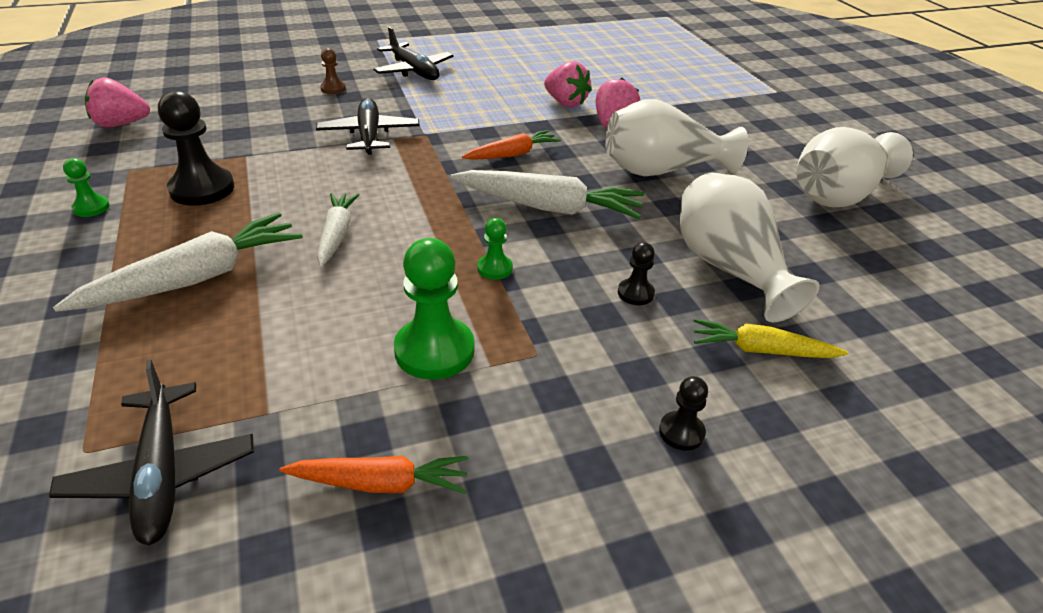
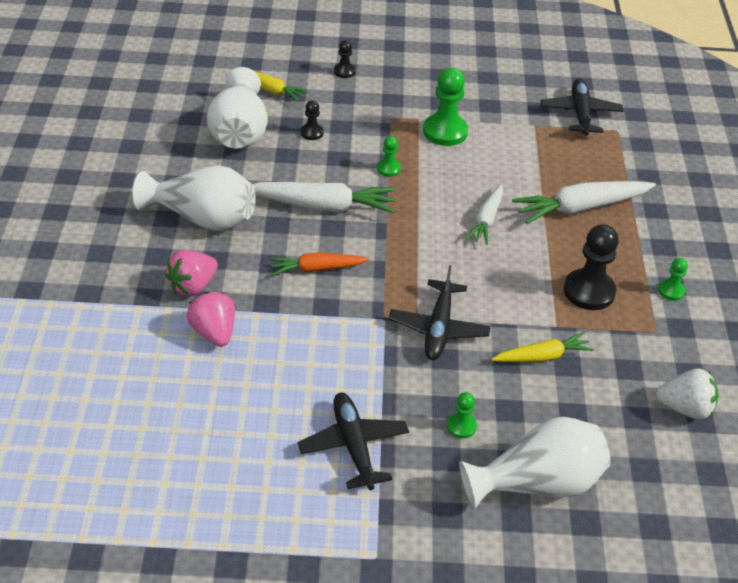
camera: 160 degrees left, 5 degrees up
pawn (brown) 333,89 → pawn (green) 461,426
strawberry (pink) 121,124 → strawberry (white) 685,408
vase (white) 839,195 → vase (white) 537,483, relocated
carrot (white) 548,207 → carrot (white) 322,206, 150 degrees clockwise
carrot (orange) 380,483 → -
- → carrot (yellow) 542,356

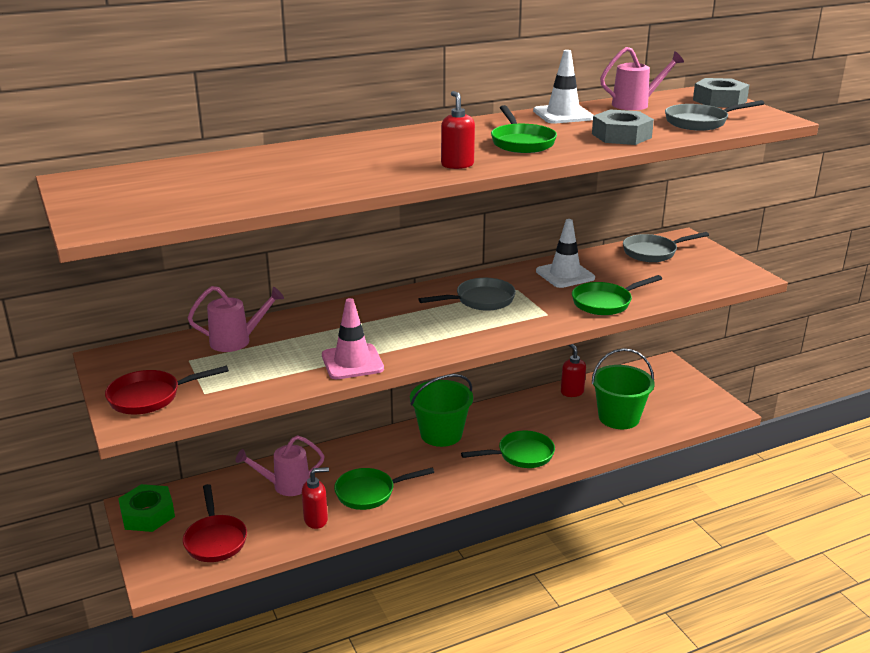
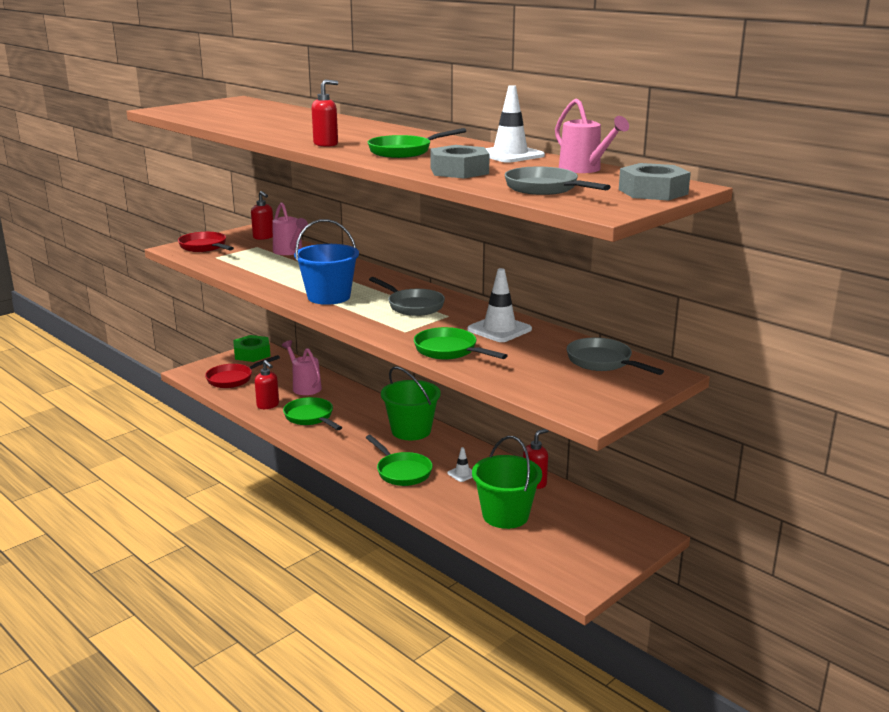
camera: 70 degrees right, 5 degrees down
traffic cone (pink) 352,362 → -
- → soap dispenser (red) 263,237
- → bucket (blue) 329,297
- → traffic cone (white) 462,474

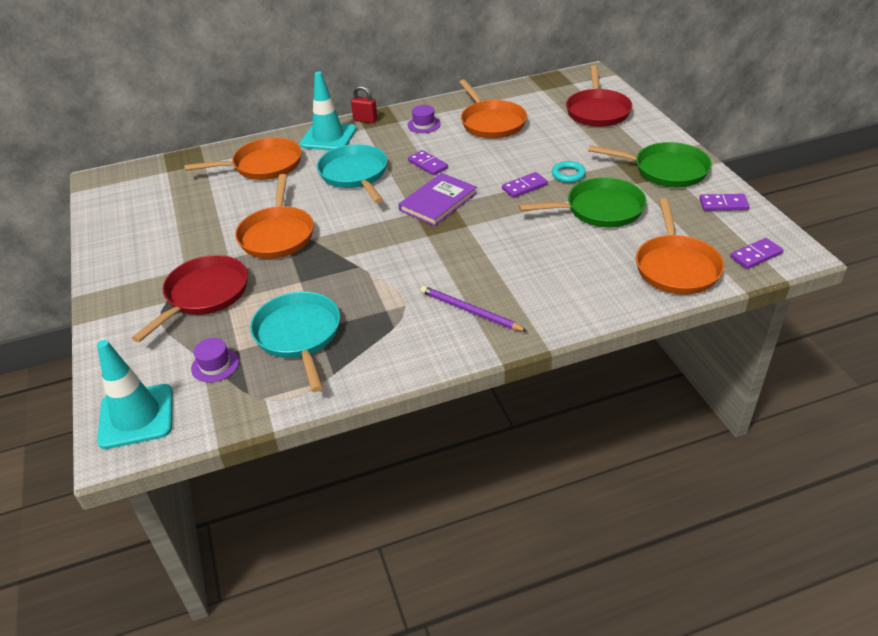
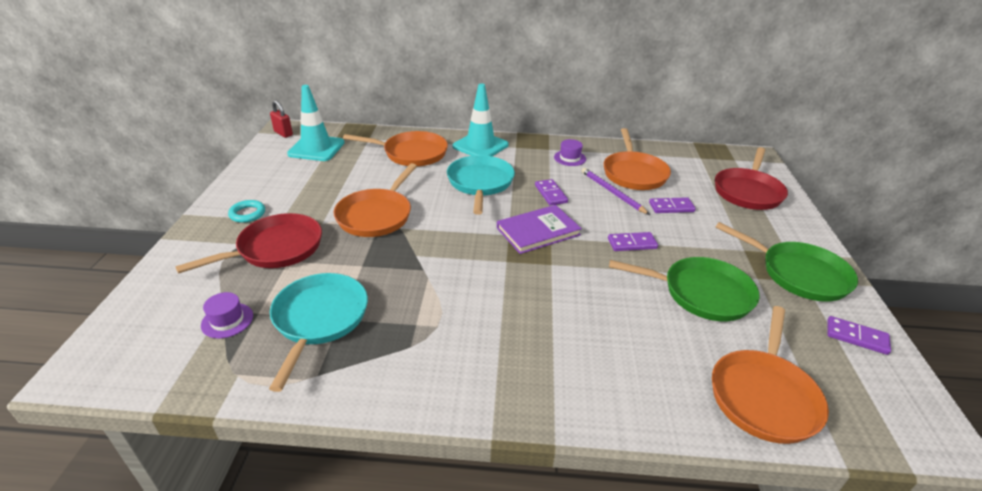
camera: 20 degrees right, 5 degrees down
padlock (red) 365,120 → padlock (red) 283,133, relocated
ring (turquoise) 568,174 → ring (turquoise) 247,214, relocated
domino (purple) 756,255 → domino (purple) 671,207, relocated
pencil (purple) 470,311 → pencil (purple) 612,192, relocated
traffic cone (turquoise) 136,416 → traffic cone (turquoise) 316,148, relocated

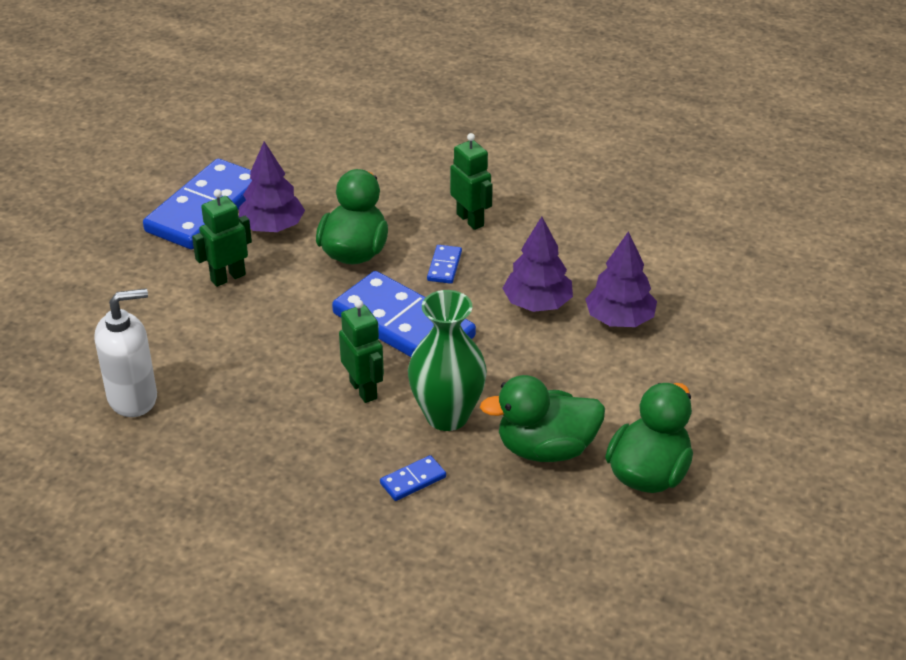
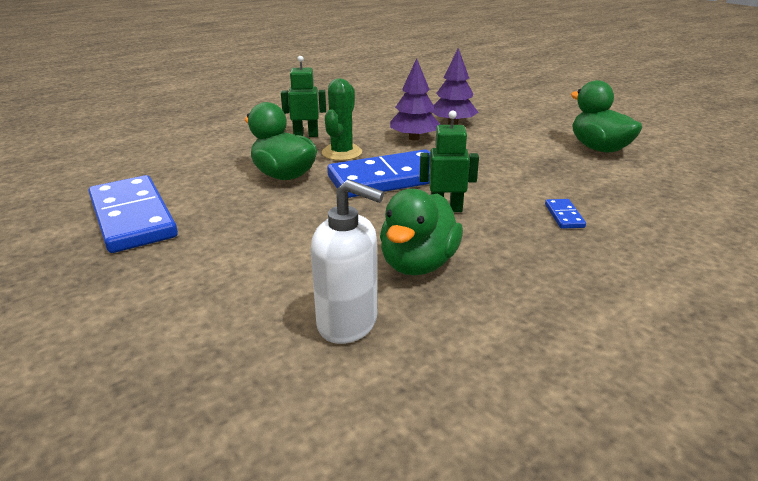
camera: 60 degrees left, 10 degrees down
tree (purple) 272,227 → -
robot (green) 228,277 → -
domino (blue) 444,266 → cactus (green) 342,153
soap dispenser (white) 133,398 → soap dispenser (white) 348,323, 105 degrees clockwise
vase (green) 447,416 → -
duck (green) 546,449 → duck (green) 418,264, relocated

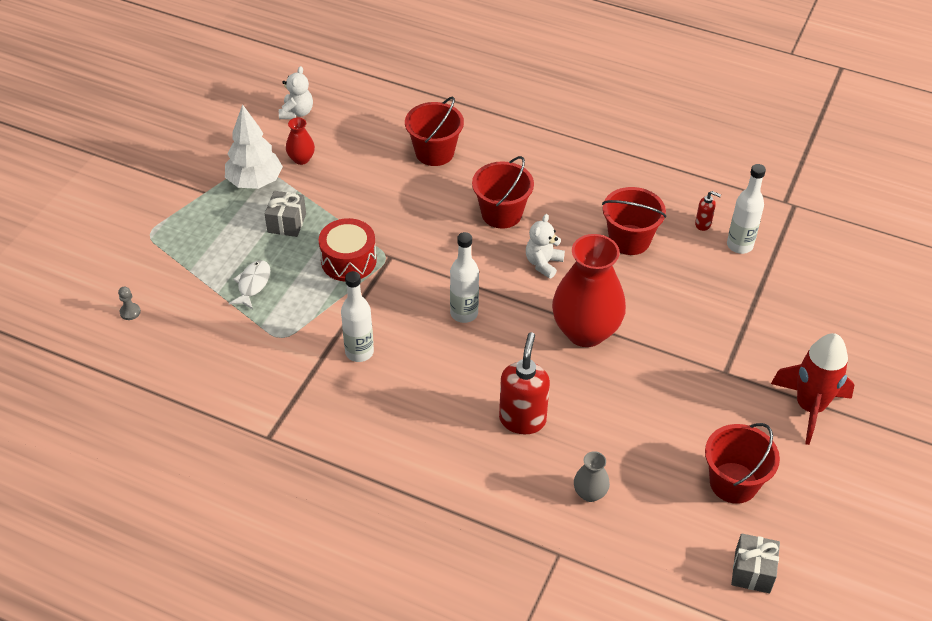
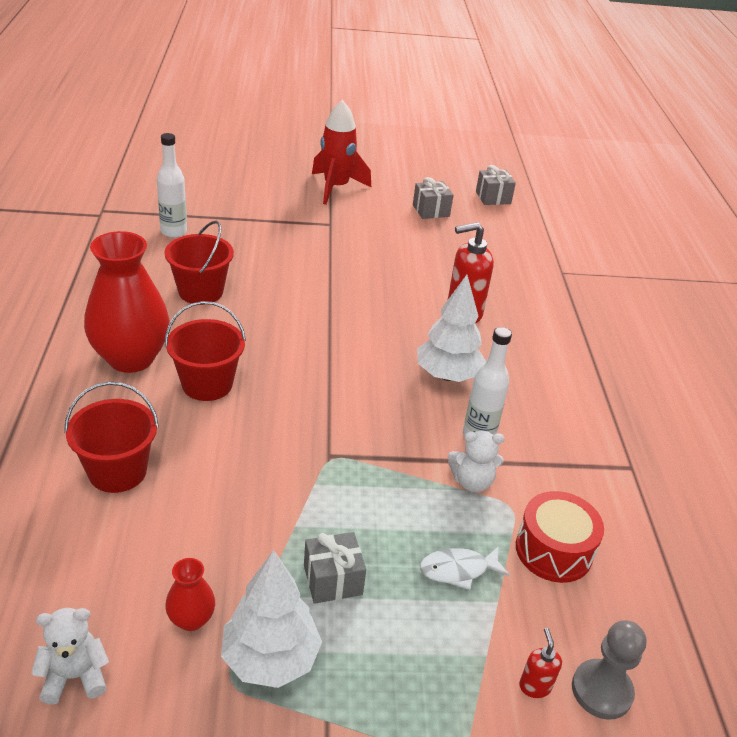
camera: 120 degrees left, 10 degrees down
soap dispenser (red) 703,224 → soap dispenser (red) 534,686, relocated
teddy bear (white) 543,263 → teddy bear (white) 472,482, relocated
drum (red) 348,260 → drum (red) 553,550, relocated
bottle (white) 464,313 → -
vase (red) 585,331 → vase (red) 131,358, relocated
pawn (grey) 130,312 → pawn (grey) 601,690, x1.92
bucket (red) 733,483 → gift (grey) 431,210
vase (grey) 590,493 → -
- → tree (white) 447,375

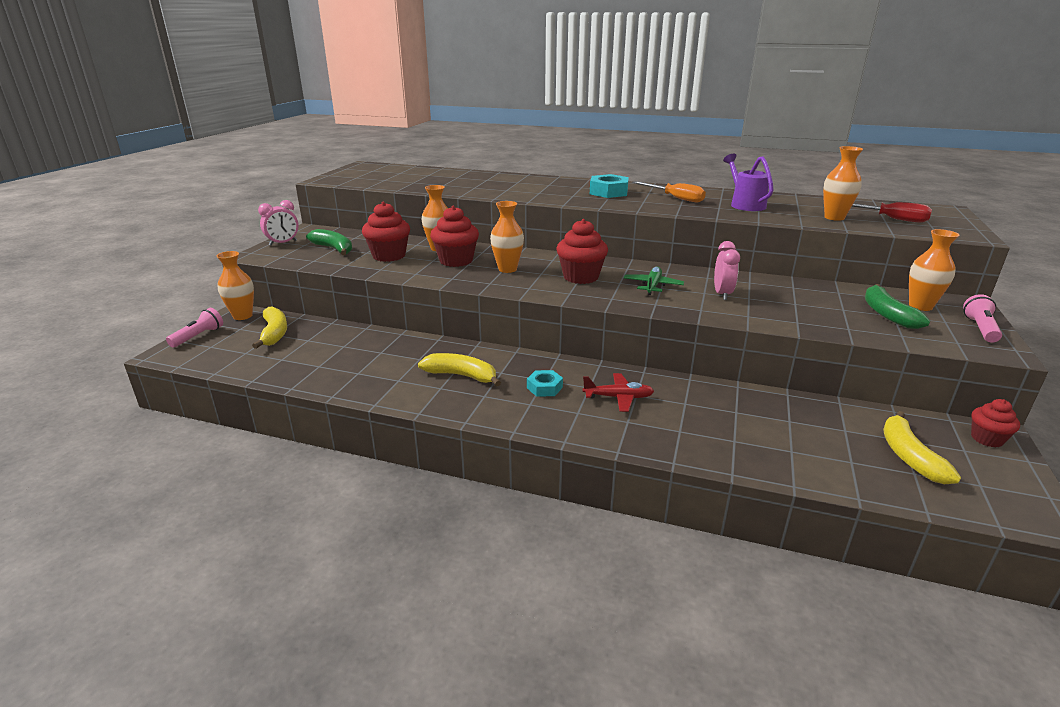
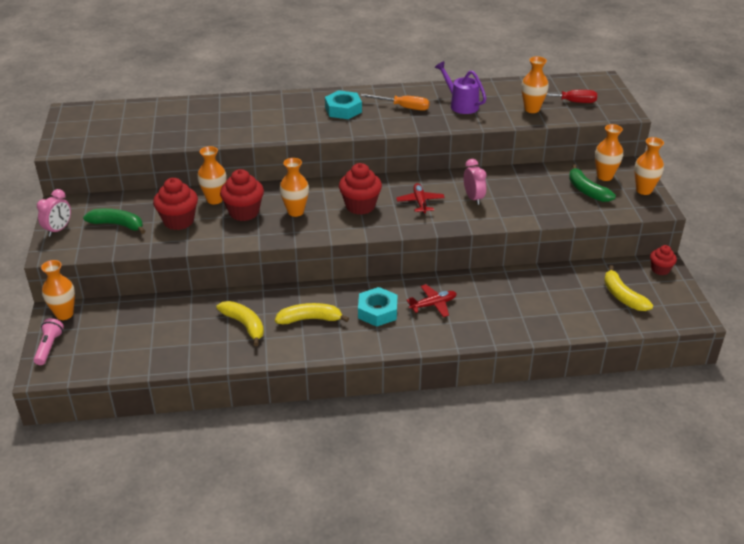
camera: 25 degrees left, 10 degrees up
plane (green) 652,286 → plane (red) 420,202
flashlight (pink) 980,329 → vase (orange) 644,190
banana (yellow) 274,333 → banana (yellow) 244,325, relocated
nut (turquoise) 544,387 → nut (turquoise) 377,311, x1.60

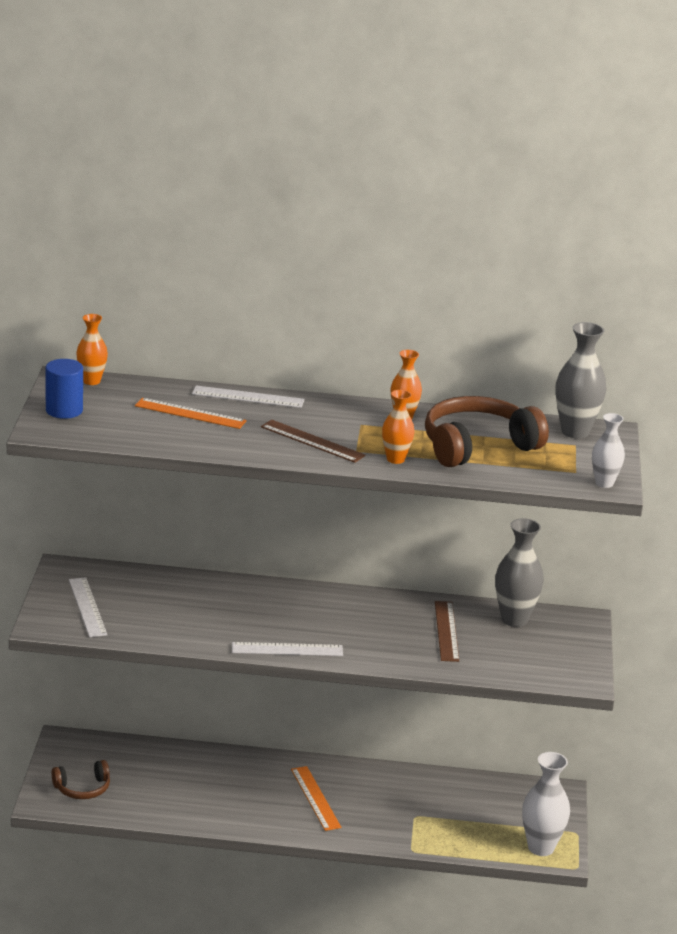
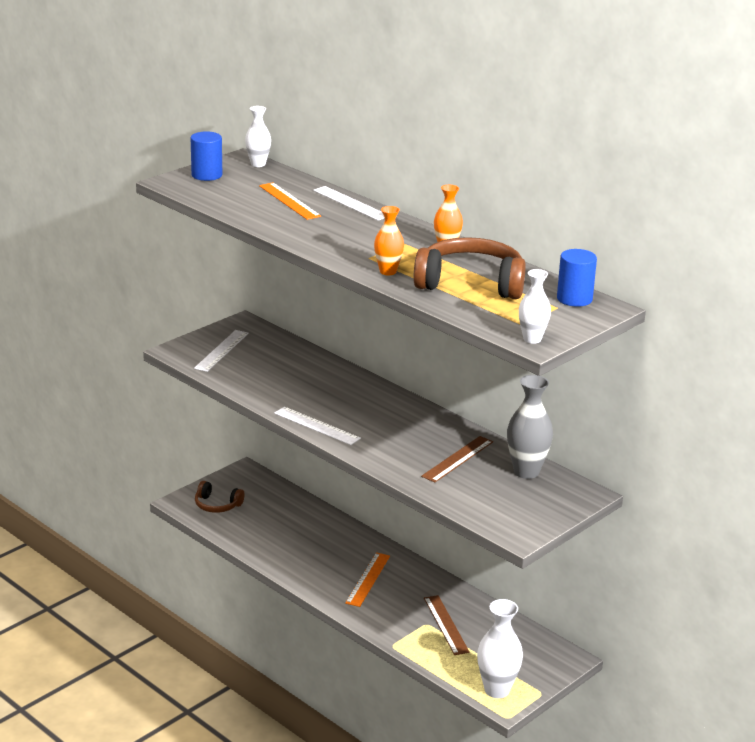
camera: 40 degrees right, 0 degrees up
vase (orange) 91,381 → vase (white) 258,164
vase (grey) 575,431 → cylinder (blue) 574,299
ruler (brown) 312,441 → ruler (brown) 446,625, relocated

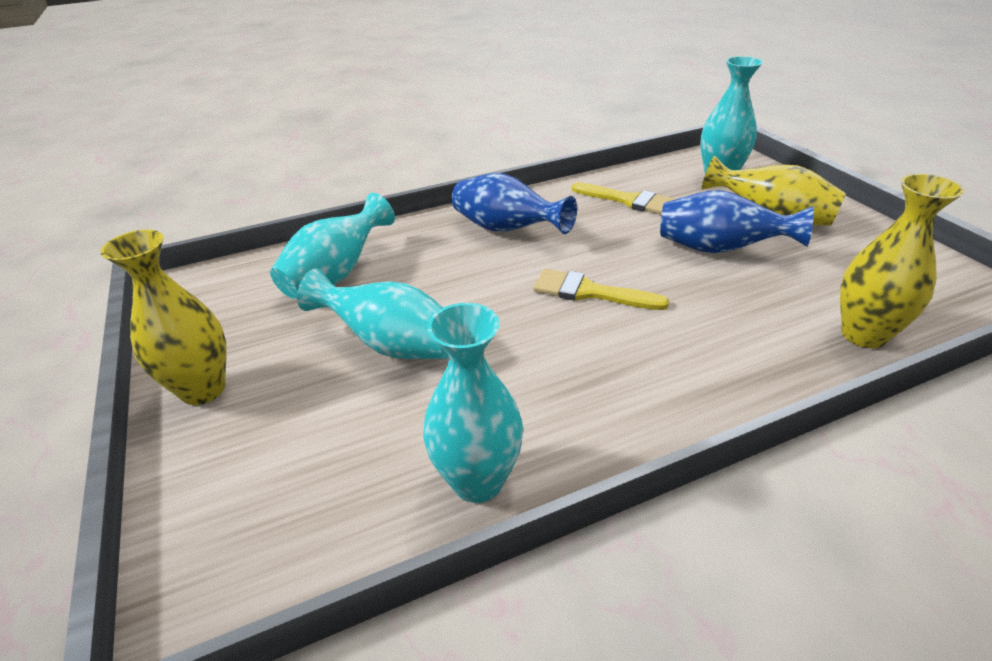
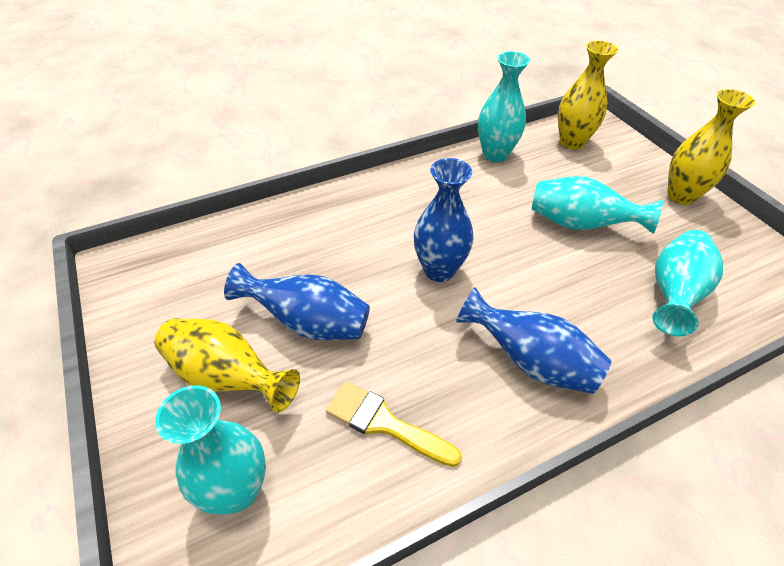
camera: 175 degrees right, 10 degrees up
vase (yellow) 863,335 → vase (yellow) 571,142, relocated
brush (yellow) 589,292 → vase (blue) 439,270

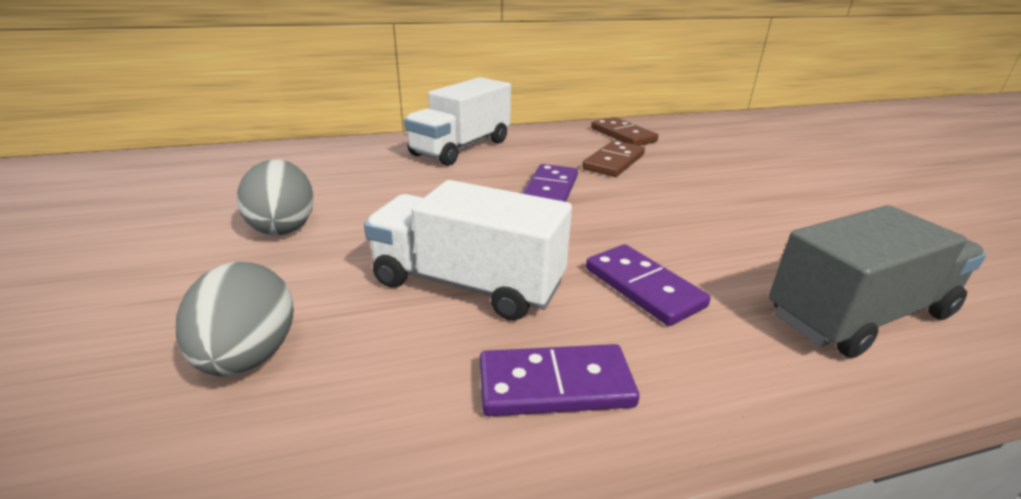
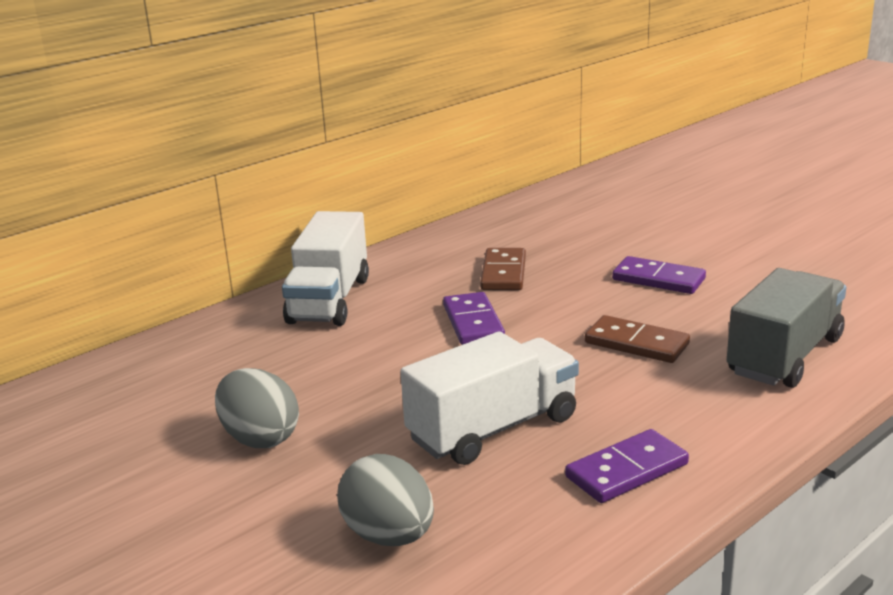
camera: 25 degrees left, 5 degrees down
domino (brown) 623,135 → domino (brown) 636,343, relocated
truck (white) 467,284 → truck (white) 493,428, 150 degrees clockwise
domino (purple) 643,287 → domino (purple) 658,279, relocated

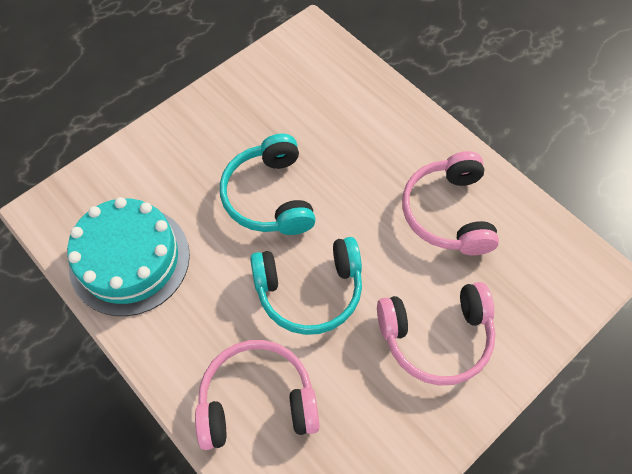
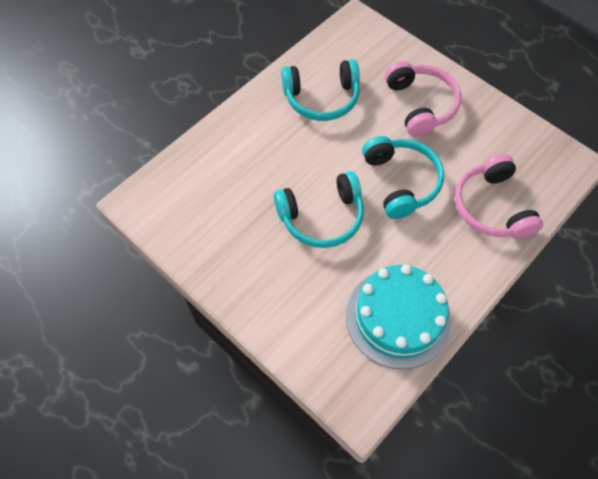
camera: 95 degrees left, 0 degrees up
headphones (pink) 448,213 → headphones (turquoise) 322,98

